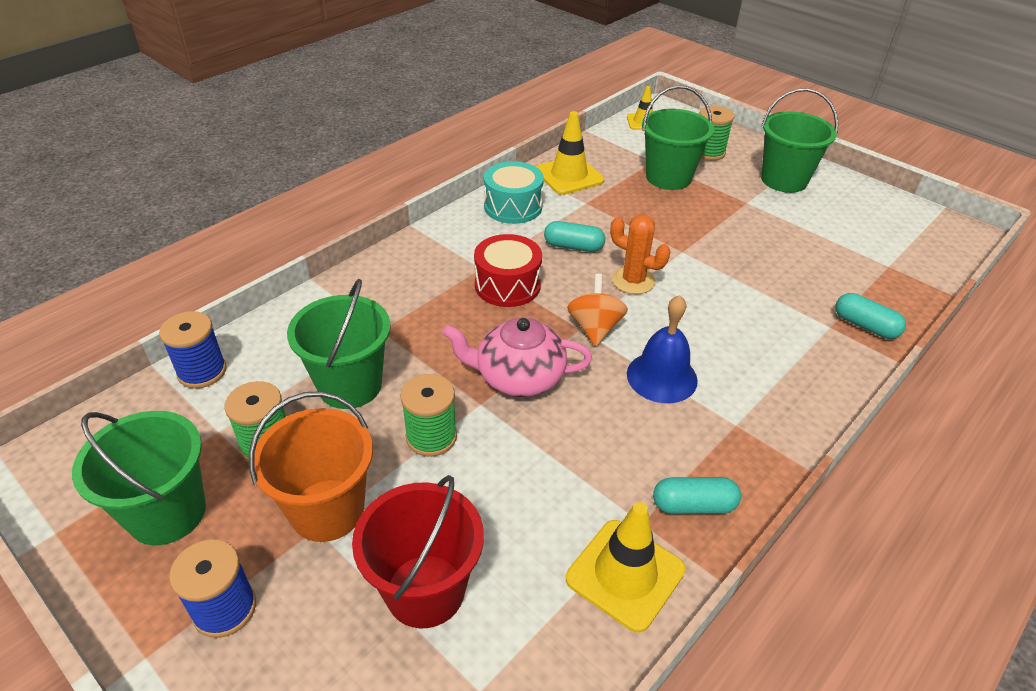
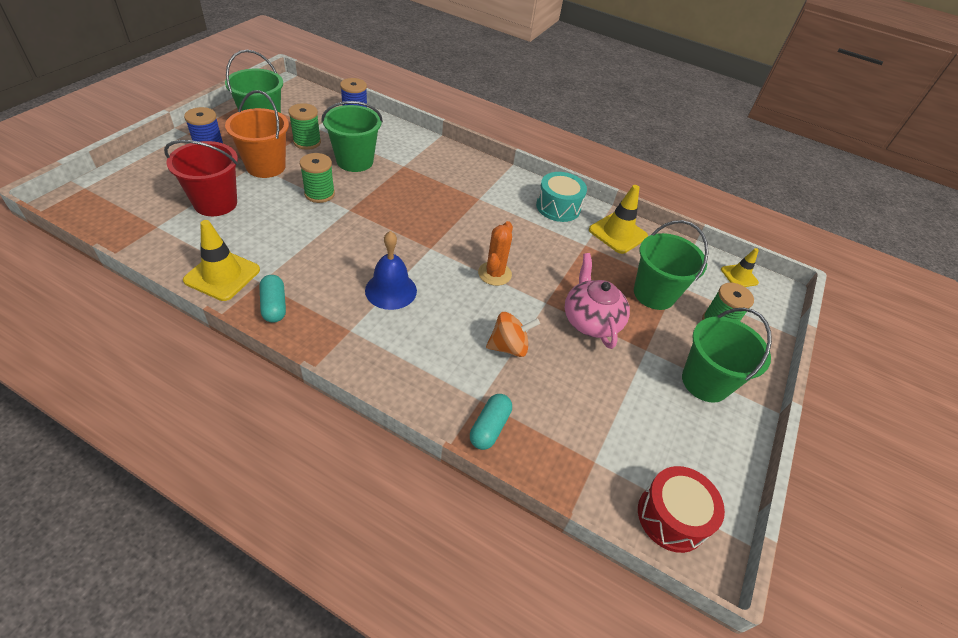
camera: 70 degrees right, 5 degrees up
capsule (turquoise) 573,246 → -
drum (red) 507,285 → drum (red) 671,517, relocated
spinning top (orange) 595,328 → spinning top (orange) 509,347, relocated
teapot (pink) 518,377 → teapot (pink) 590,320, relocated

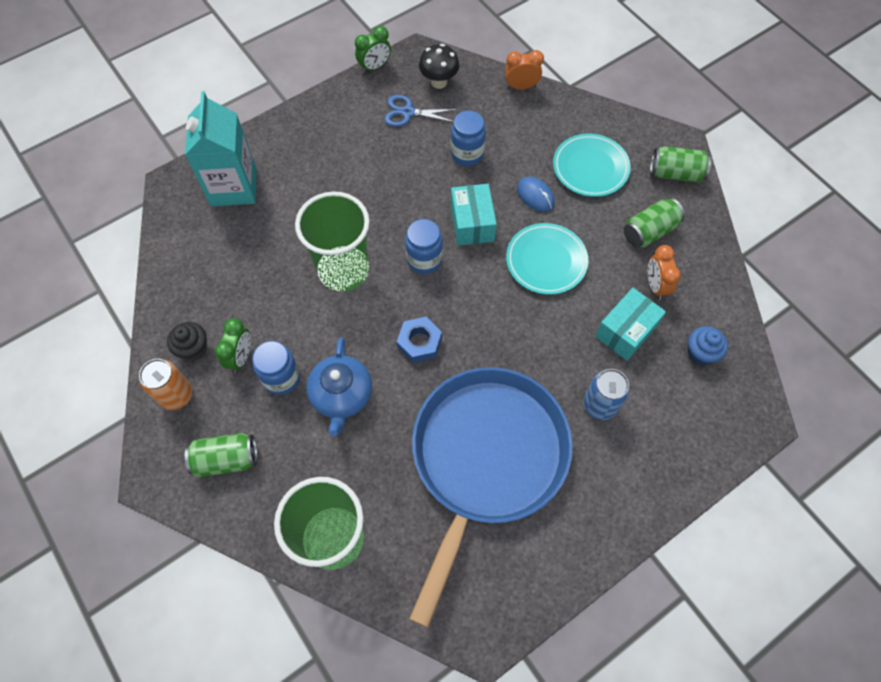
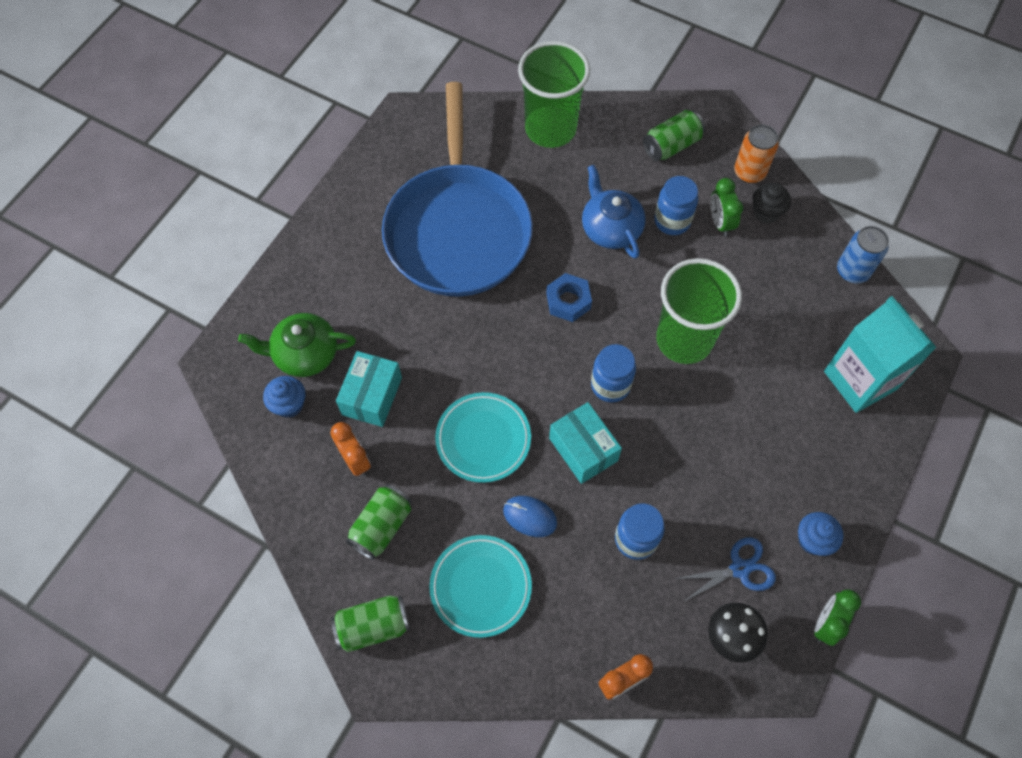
camera: 155 degrees right, 0 degrees up
can (blue) 599,405 → can (blue) 852,271, relocated
- → teapot (green) 304,354
- → cupcake (blue) 813,540

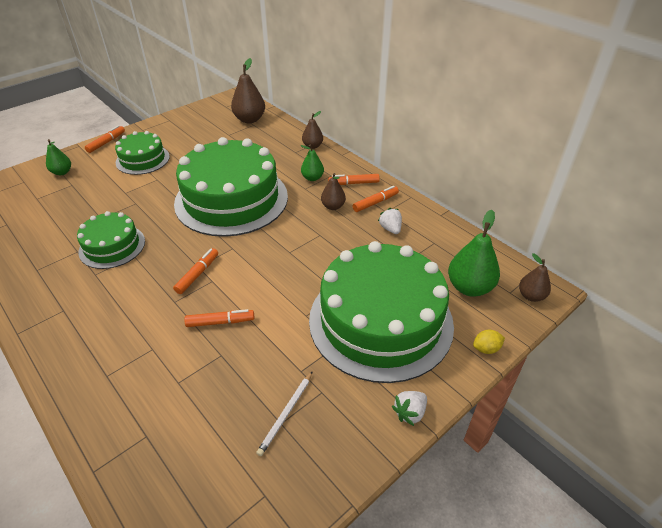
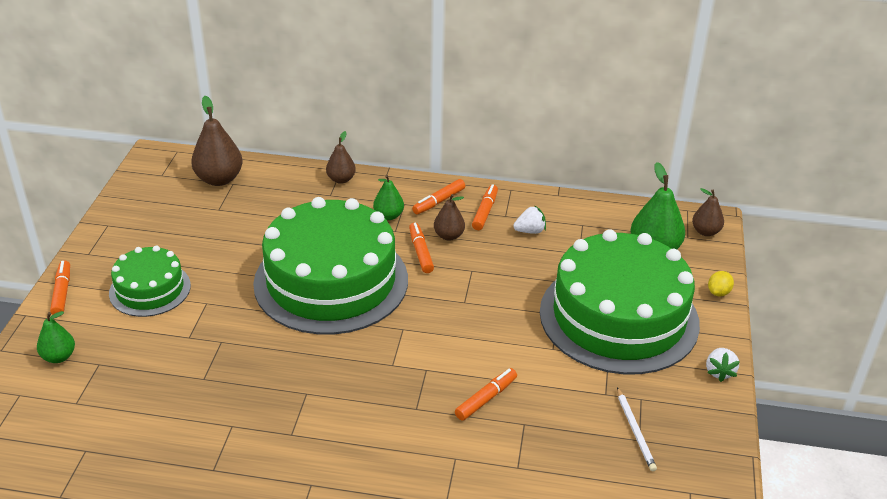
camera: 40 degrees left, 5 degrees down
strawberry (white) 390,229 → strawberry (white) 530,231, 135 degrees clockwise
cake (green) 112,246 → -
marker (orange) 197,274 → marker (orange) 420,252, relocated

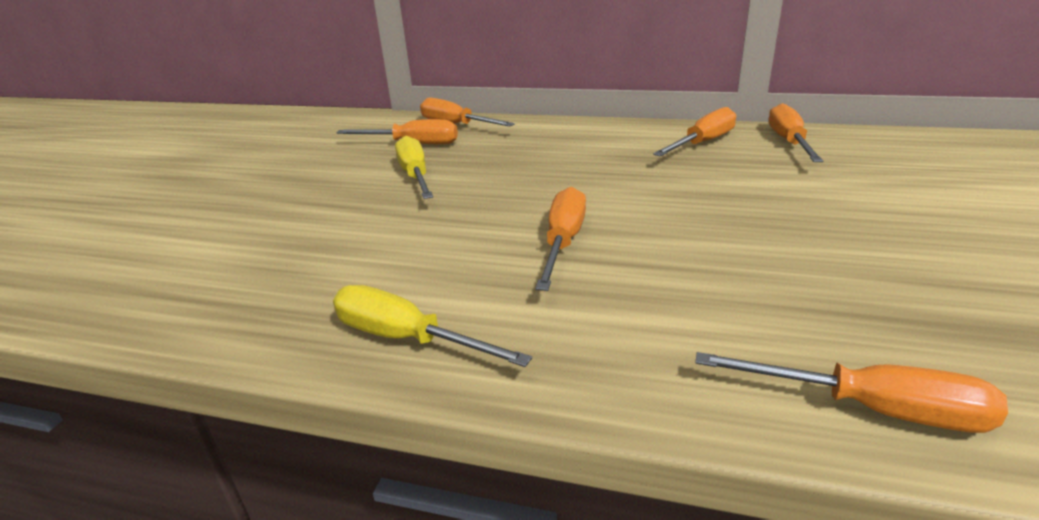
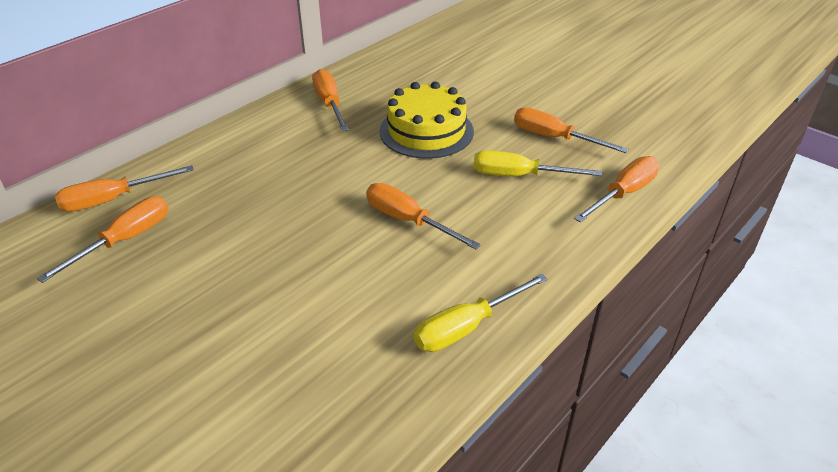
camera: 65 degrees left, 10 degrees up
screwdriver (orange) 789,142 → screwdriver (orange) 554,138, relocated
screwdriver (yellow) 415,175 → screwdriver (yellow) 519,176, relocated
- → cake (yellow) 426,131

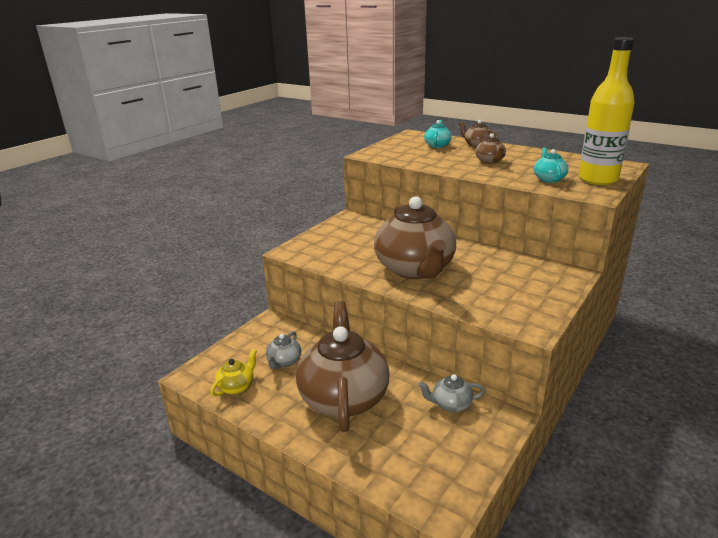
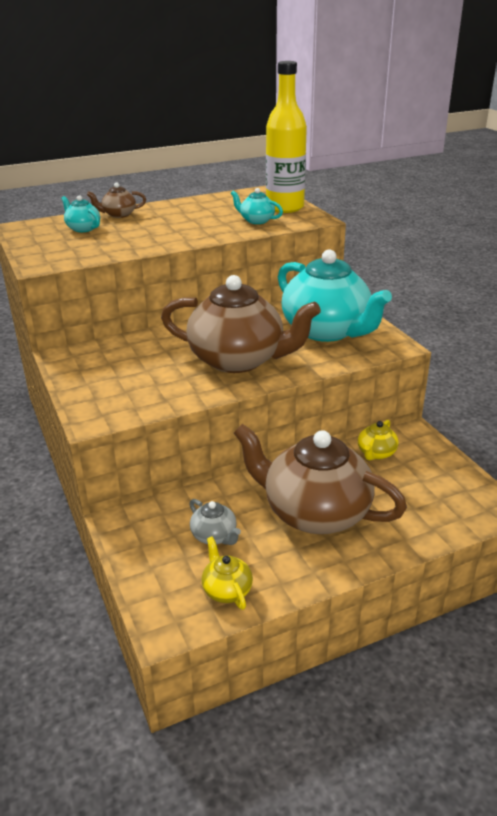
camera: 60 degrees left, 5 degrees up
teapot (brown) 490,161 → -
teapot (grey) 451,404 → teapot (yellow) 376,453
- → teapot (turquoise) 327,331

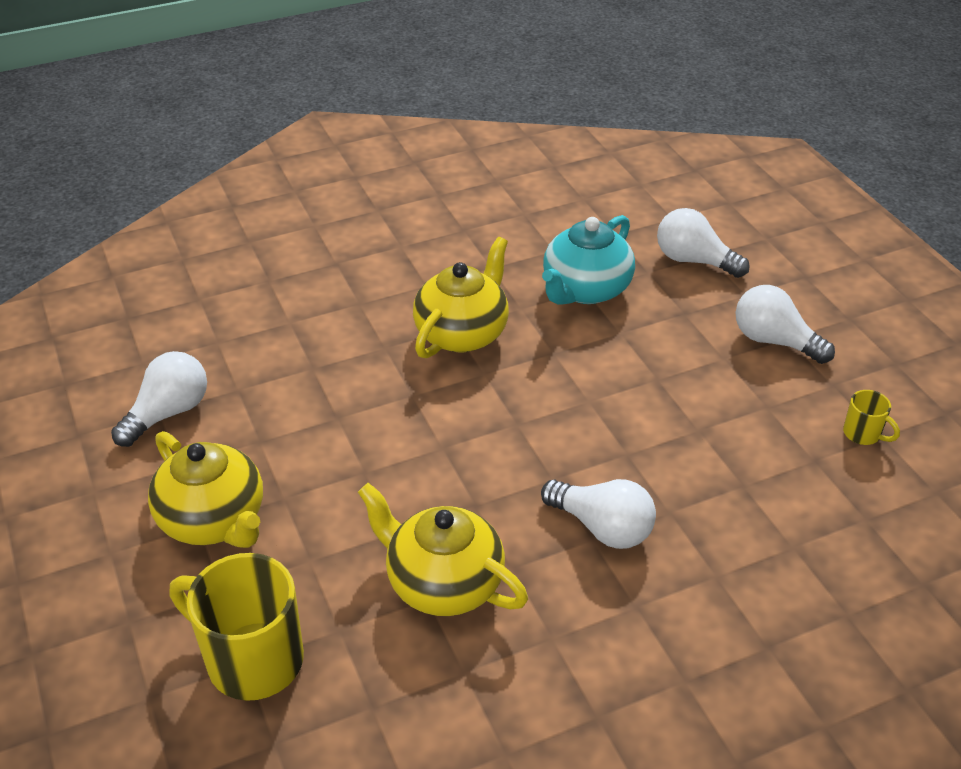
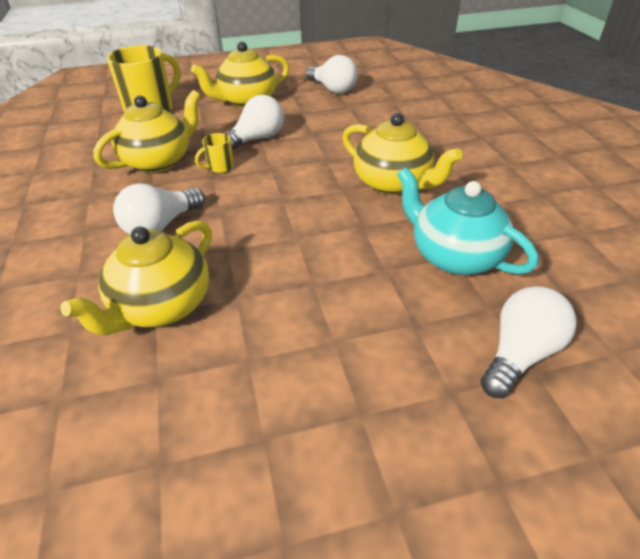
camera: 100 degrees right, 0 degrees up
light bulb (white) 774,341 → light bulb (white) 256,139, relocated
mug (yellow) 863,434 → mug (yellow) 219,167, relocated
- → teapot (yellow) 161,306

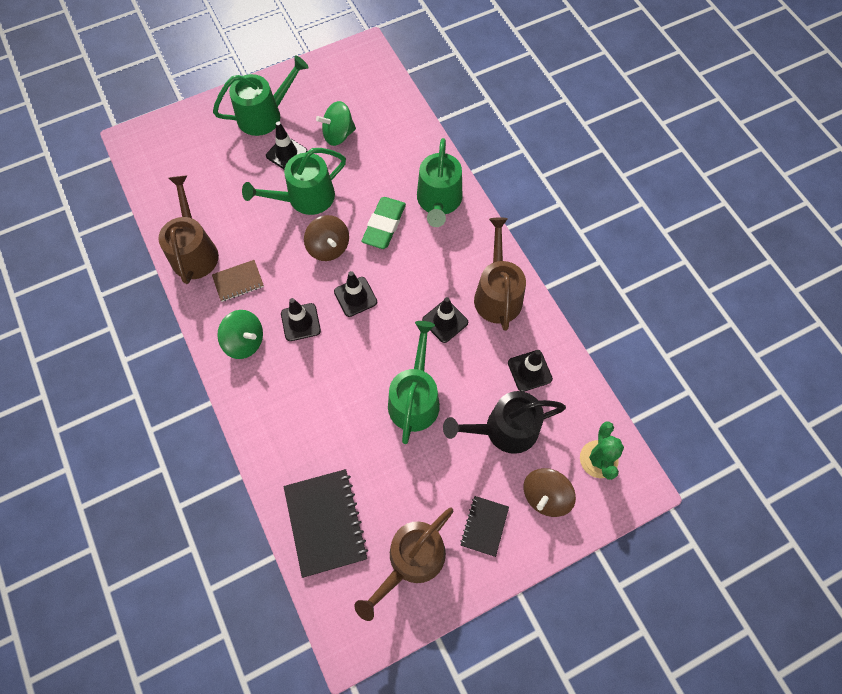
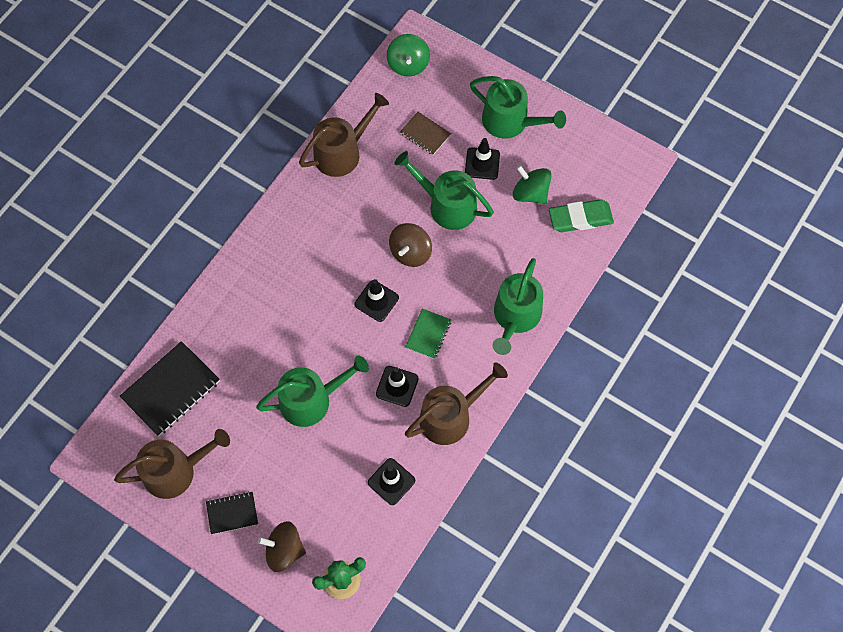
camera: 60 degrees right, 0 degrees up
watering can (green) 439,201 → watering can (green) 515,316, 45 degrees counterclockwise
eraser (green) 384,225 → eraser (green) 580,218, relocated
notebook (brown) 238,281 → notebook (brown) 425,134, relocated
traffic cone (black) 300,322 → -
spinning top (green) 245,341 → spinning top (green) 408,64, relocated
watering can (black) 505,429 → -
watering can (brown) 411,560 → watering can (brown) 175,471, 150 degrees clockwise
- → notebook (green) 428,334

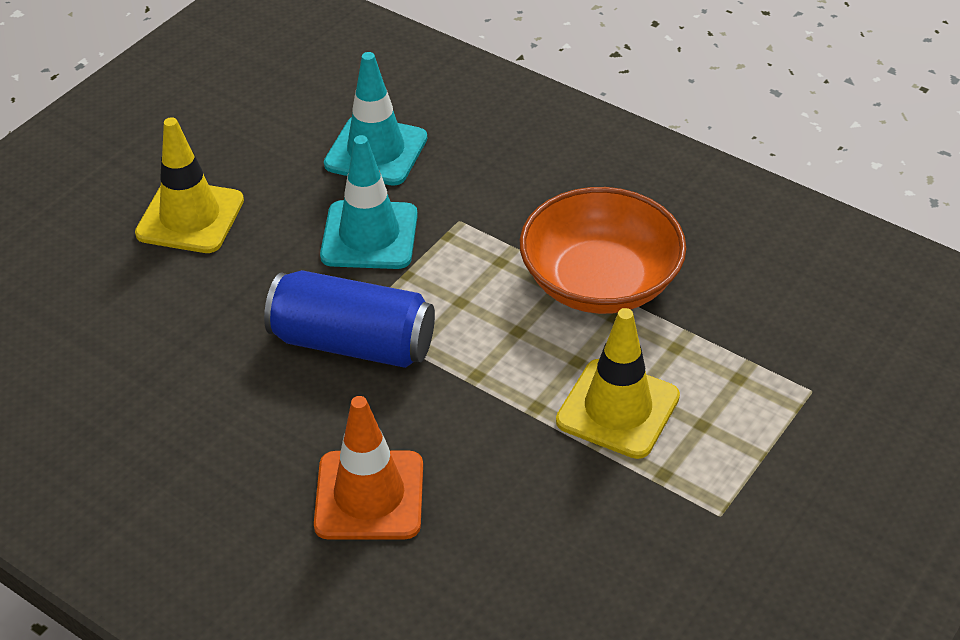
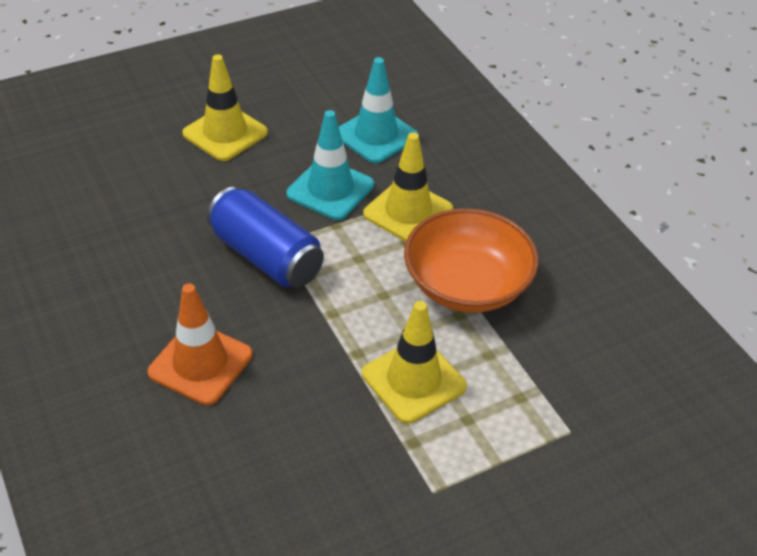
camera: 25 degrees right, 0 degrees up
- → traffic cone (yellow) 408,212

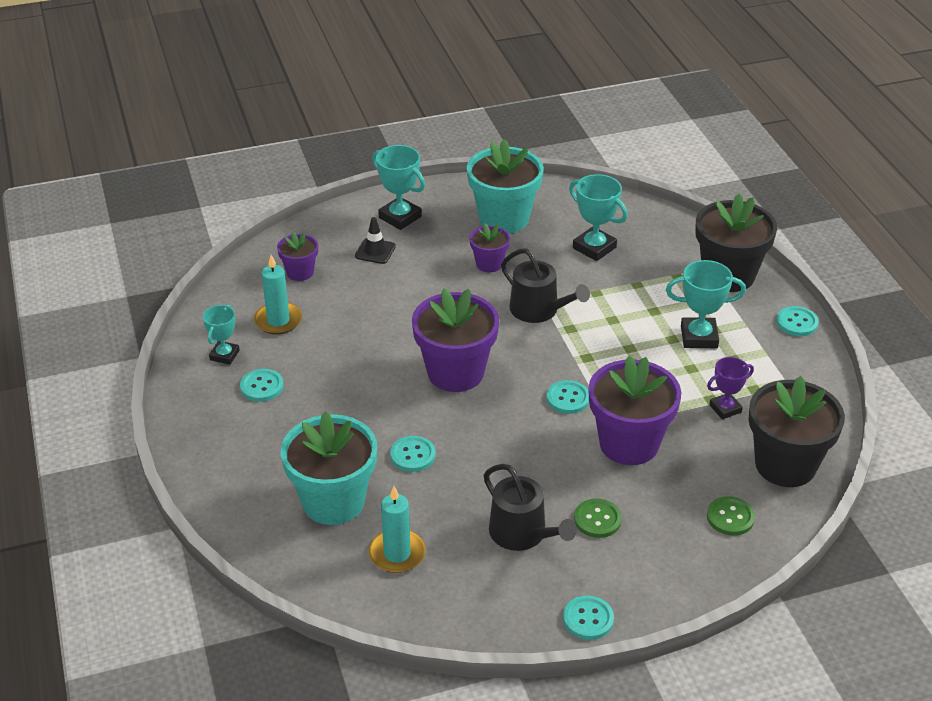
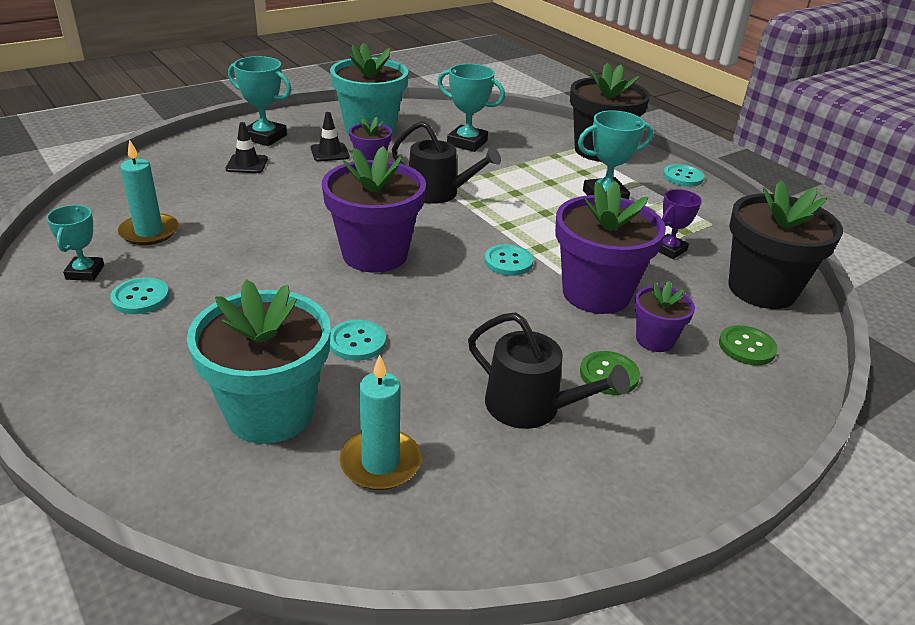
camera: 20 degrees left, 5 degrees down
flower pot (purple) 300,272 → flower pot (purple) 655,340, relocated
button (turquoise) 588,619 → -
- → traffic cone (black) 330,152

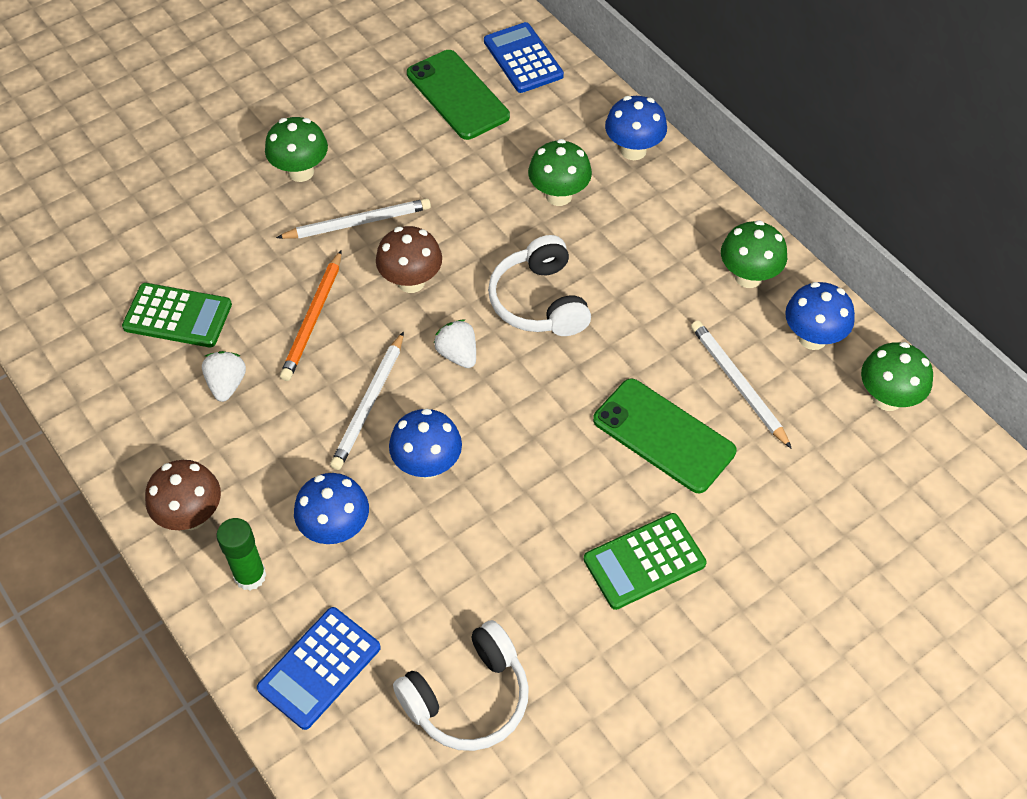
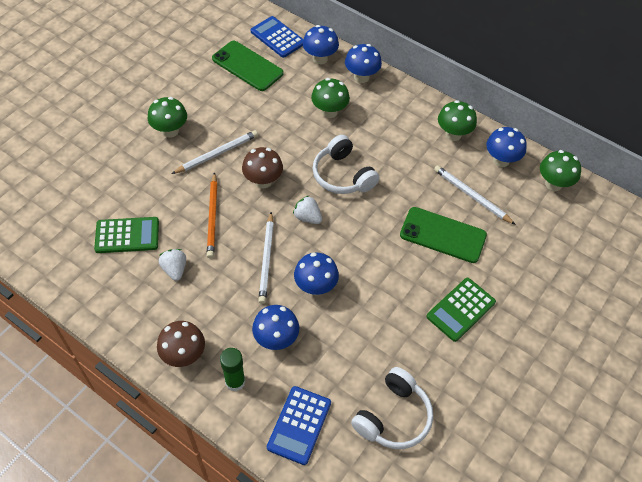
camera: 20 degrees left, 0 degrees up
- → mushroom (blue) 320,58

